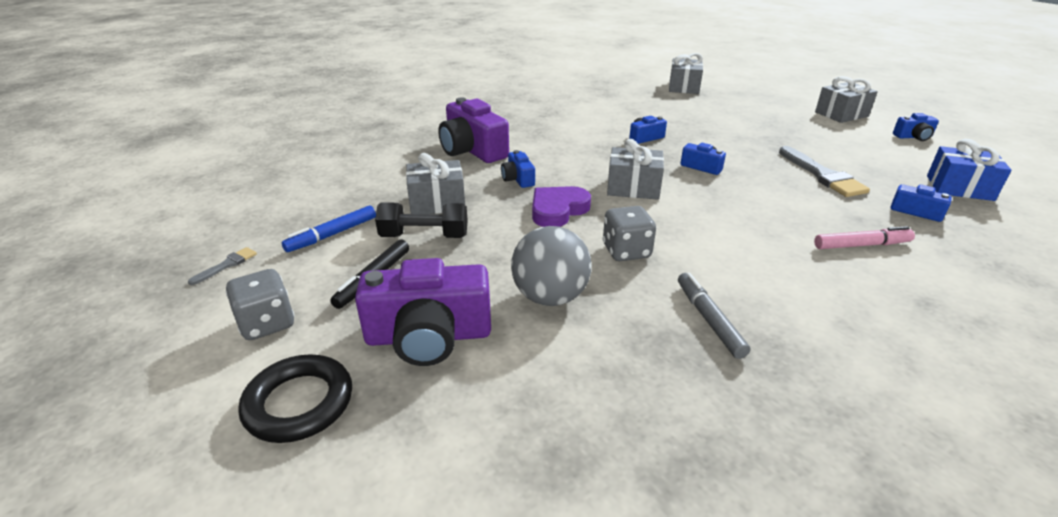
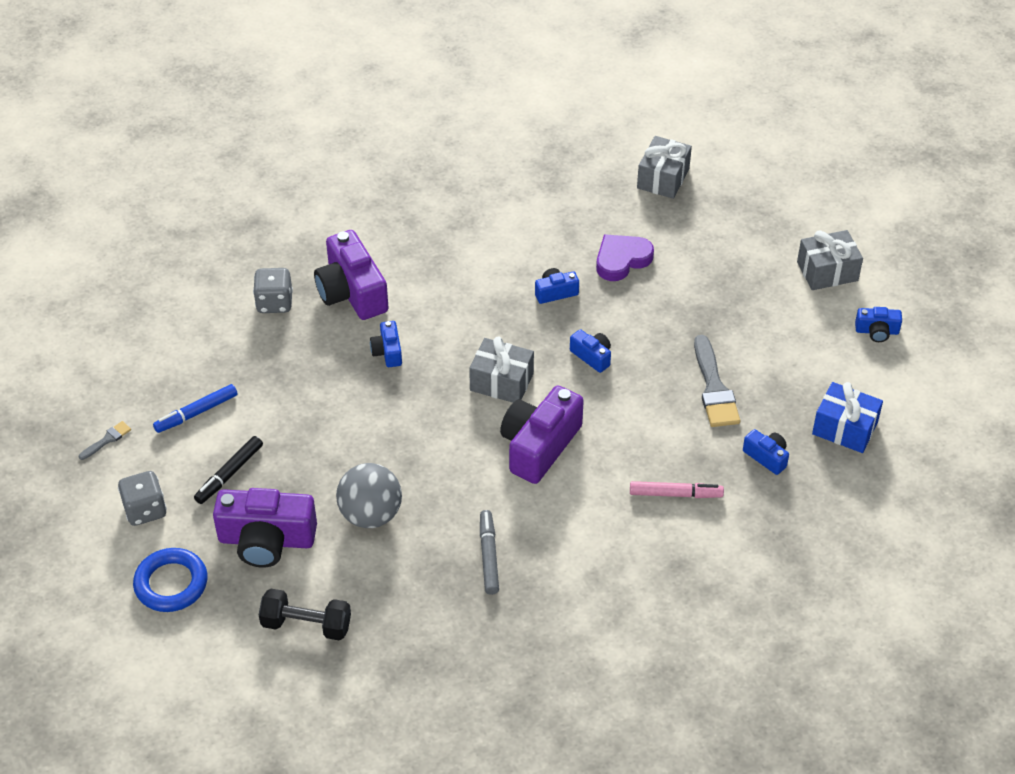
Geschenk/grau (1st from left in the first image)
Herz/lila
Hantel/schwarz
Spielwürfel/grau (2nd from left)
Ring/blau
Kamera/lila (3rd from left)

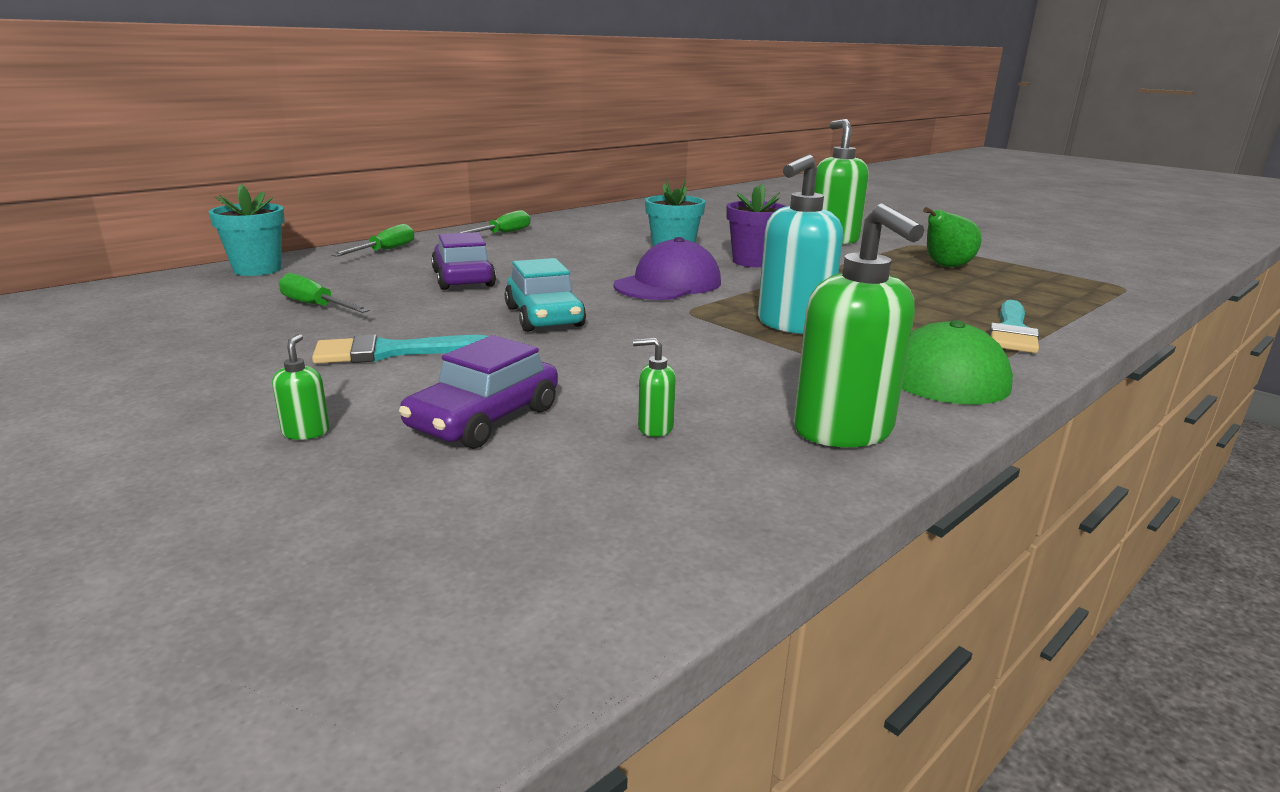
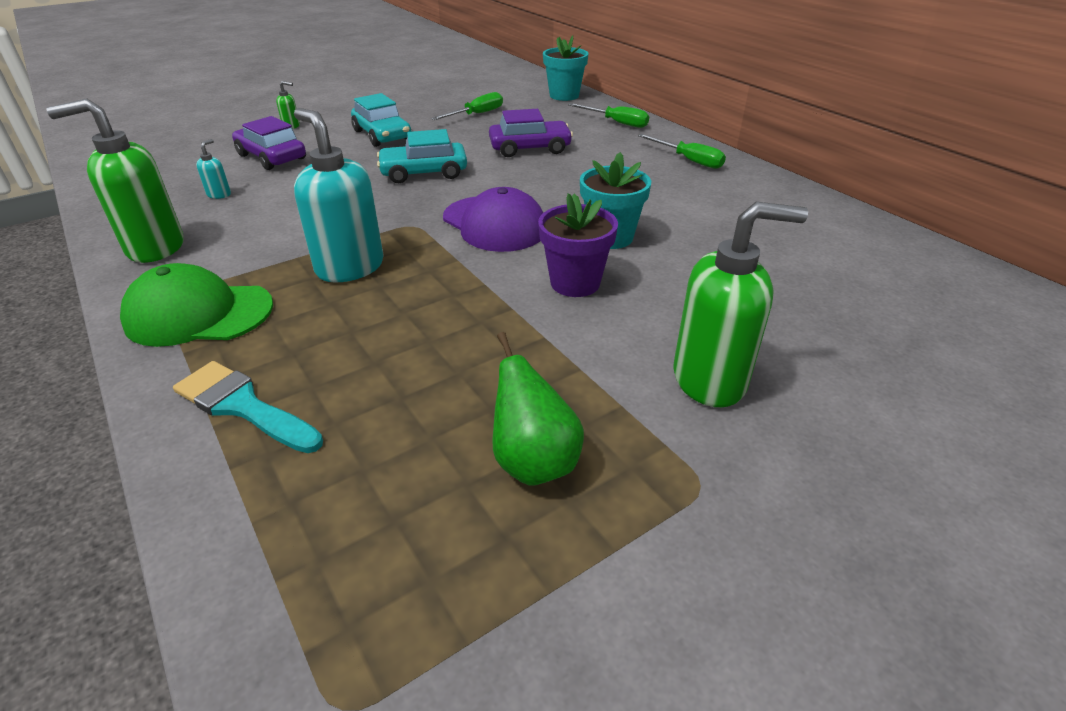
Auto/türkis (1st from left)
Seifenspender/türkis (1st from left)

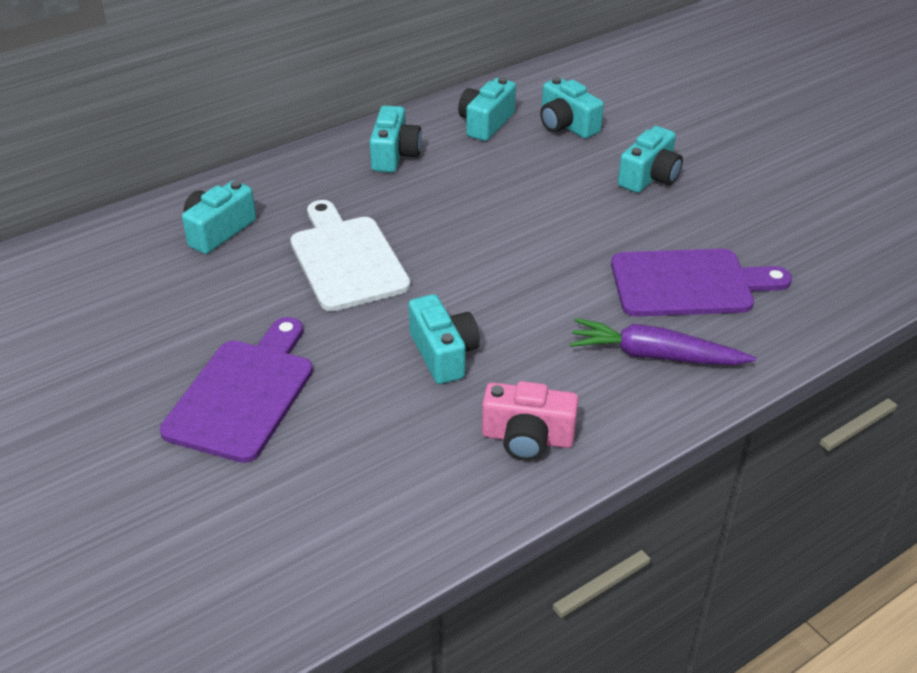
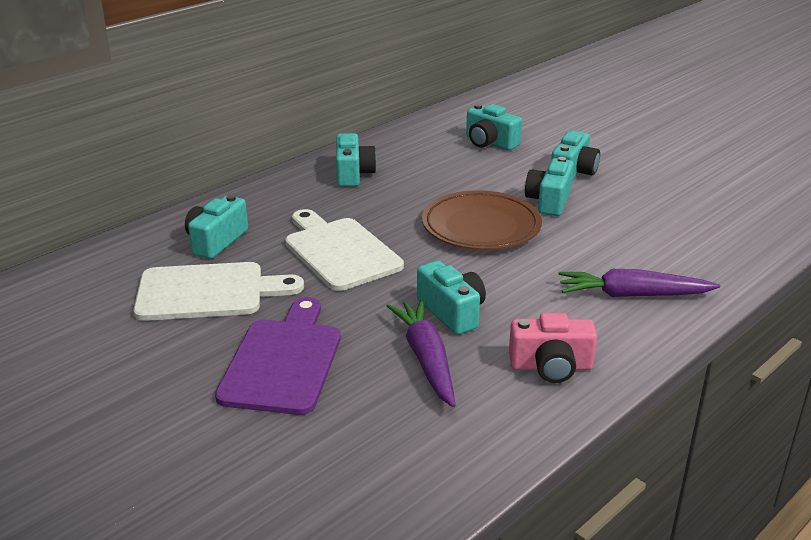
Kamera/türkis (5th from left)
Schneidebrett/lila (2nd from left in the first image)
Teller/braun
Schneidebrett/weiß (1st from left)
Karotte/lila (1st from left)

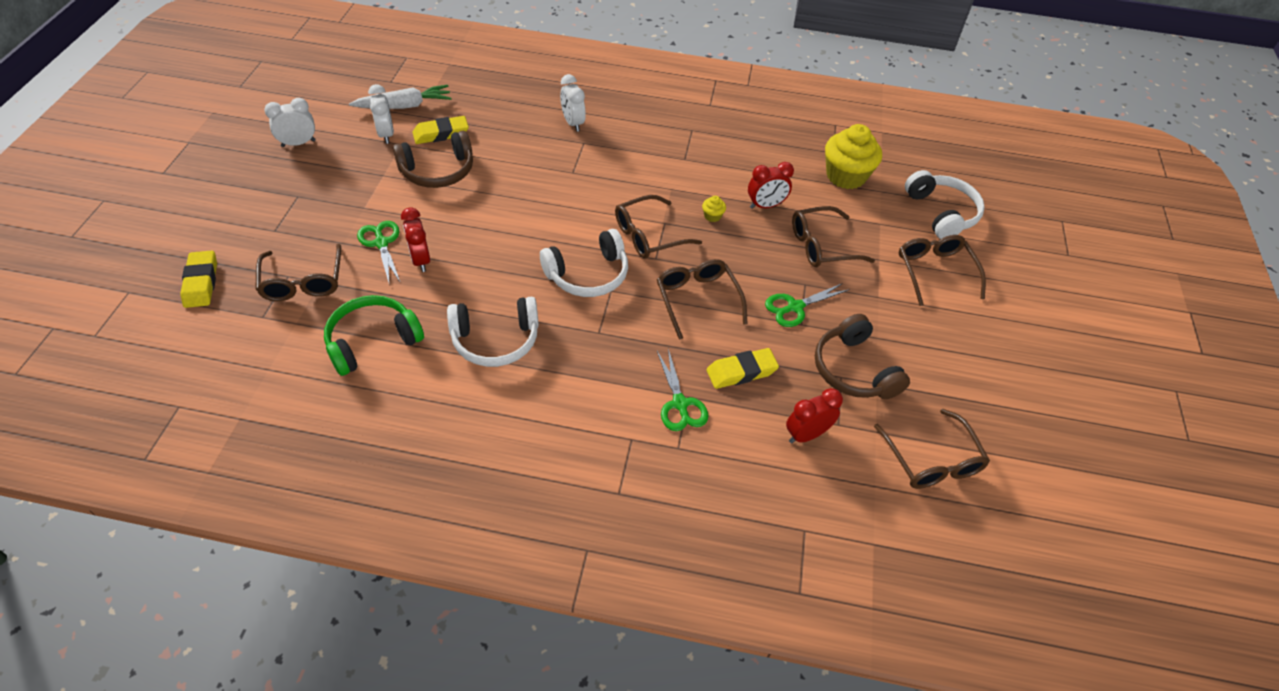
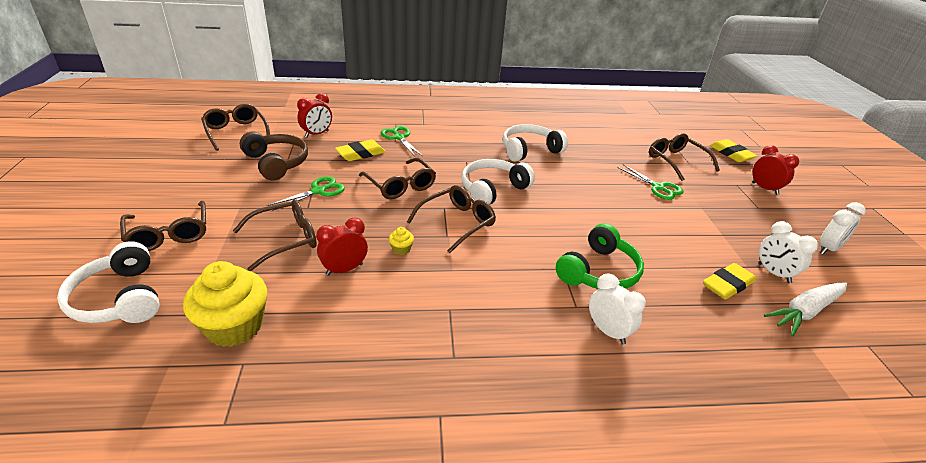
Kopfhörer/braun (1st from left in the first image)
Wecker/rot (3rd from left)
Kopfhörer/grün

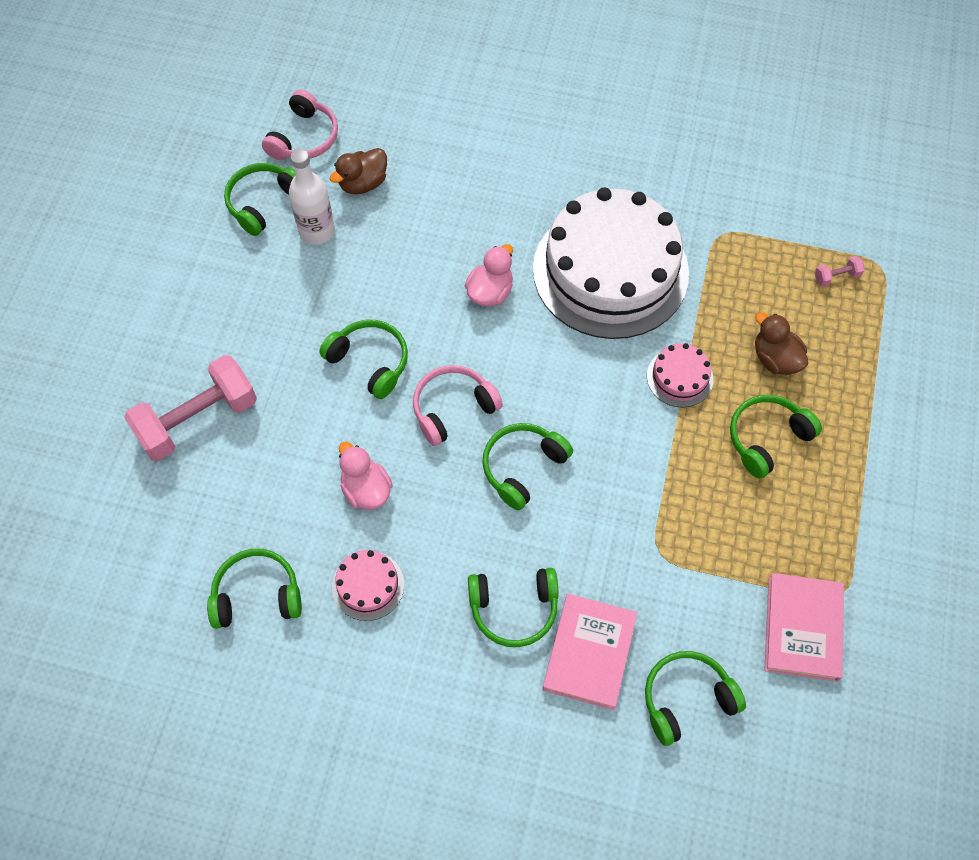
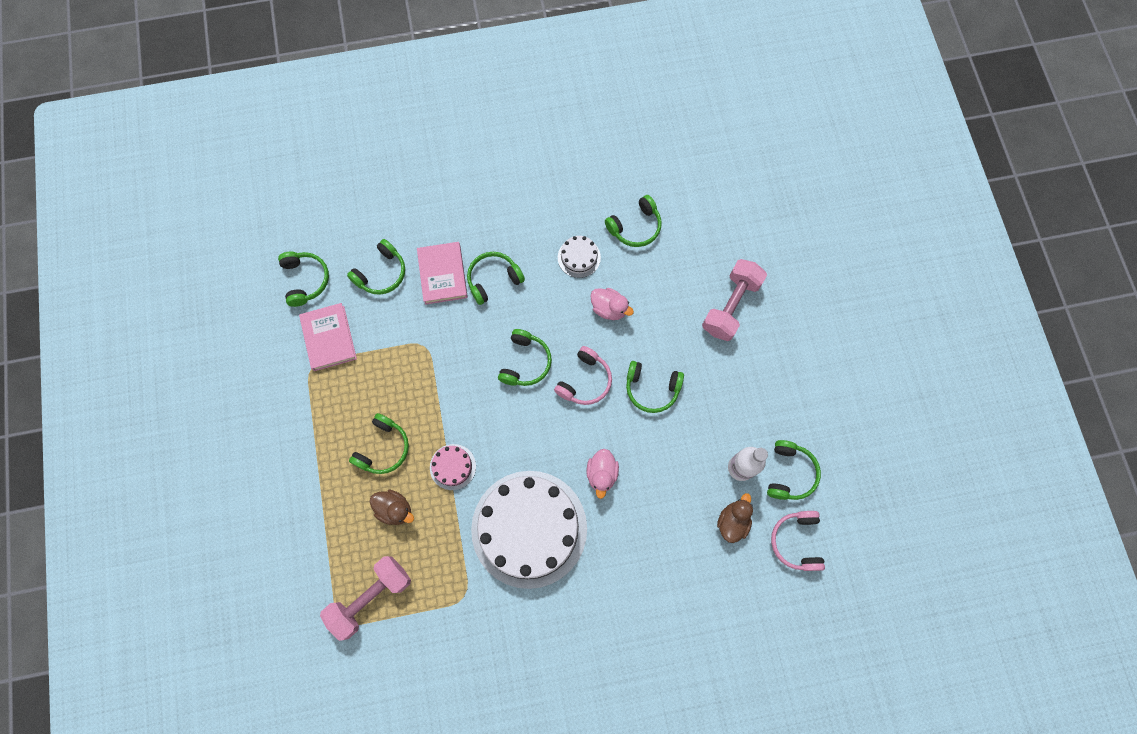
Hantel/rosa (1st from left)
Kuchen/weiß (2nd from left)
Kopfhörer/grün (1st from left)

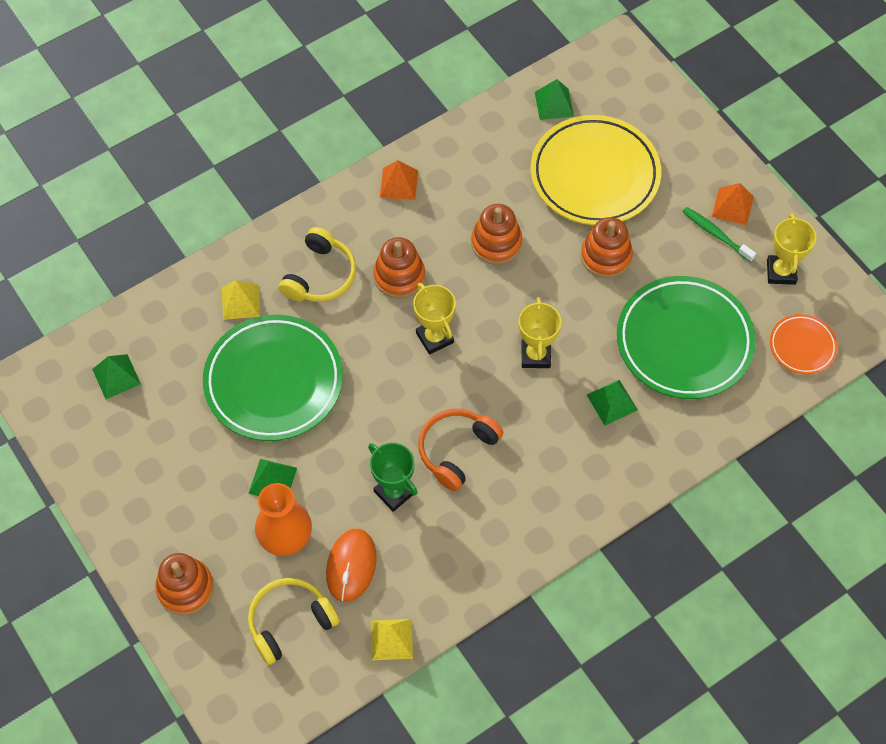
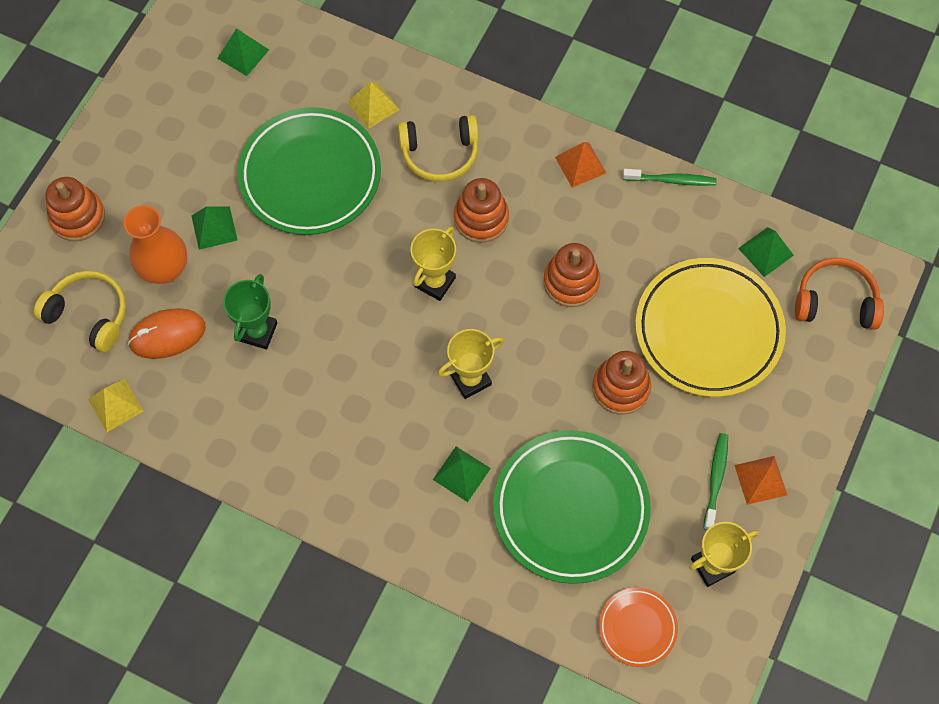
Kopfhörer/orange
Zahnbürste/grün (1st from left)

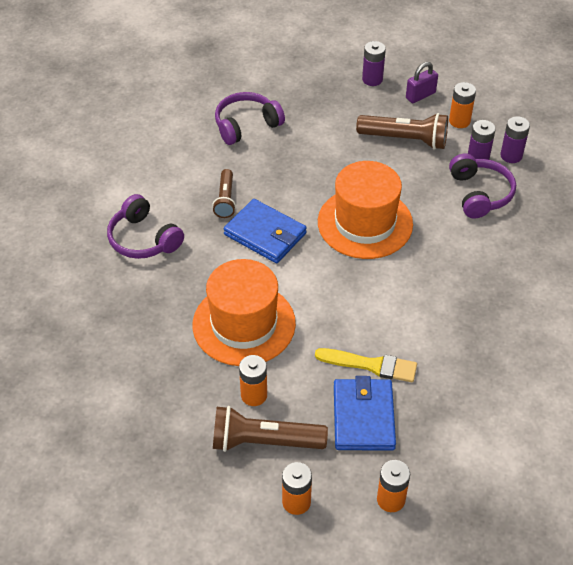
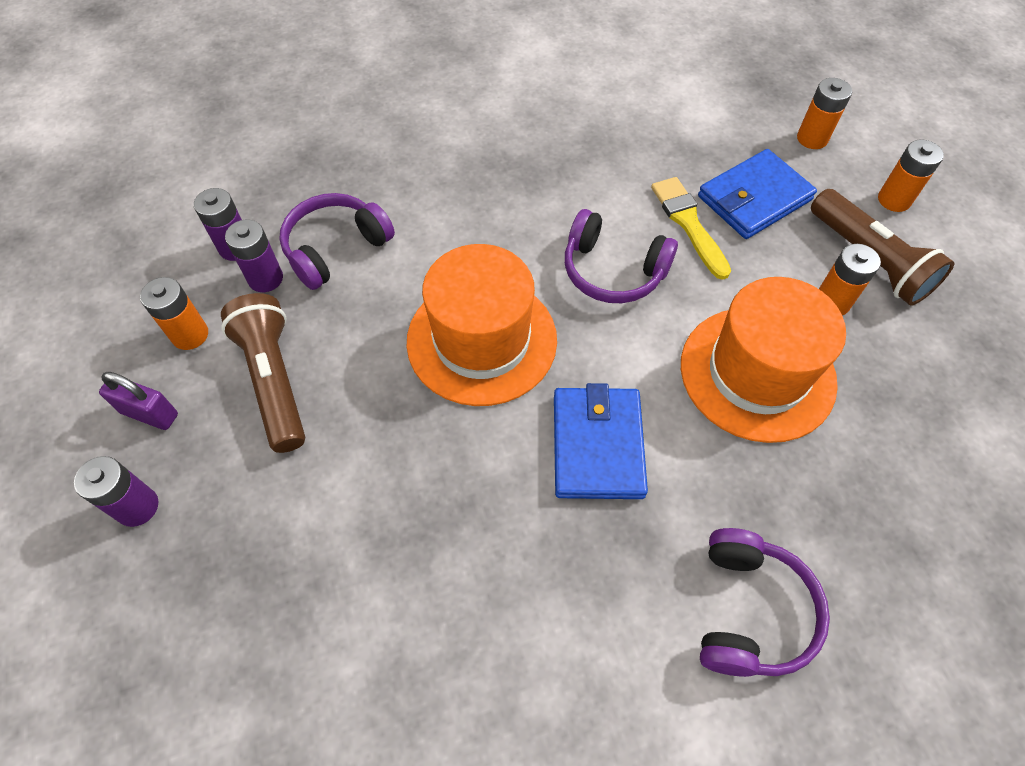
Kopfhörer/lila (2nd from left)
Taschenlampe/braun (1st from left in the first image)

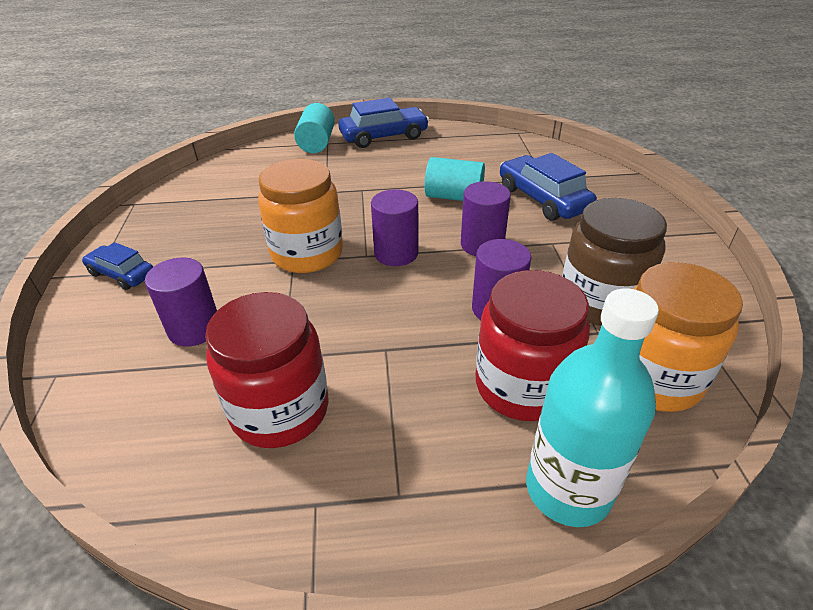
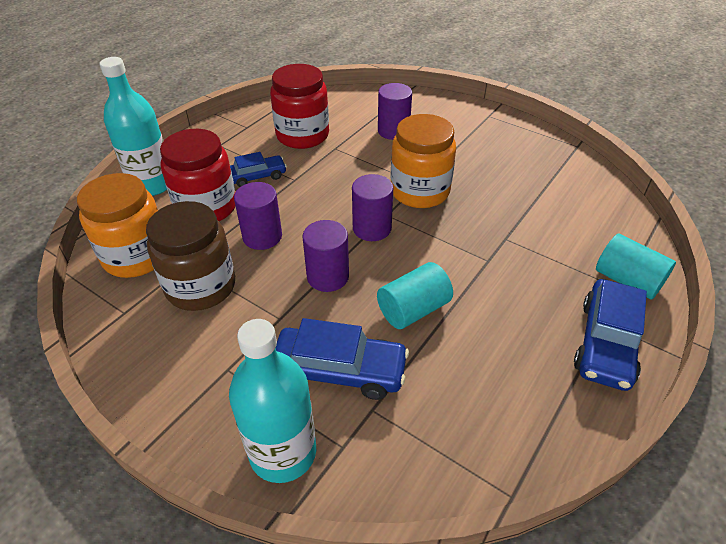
Auto/blau (1st from left)
Flasche/türkis (2nd from left)

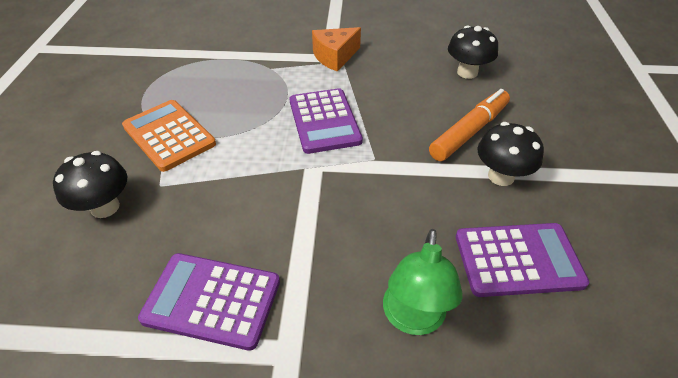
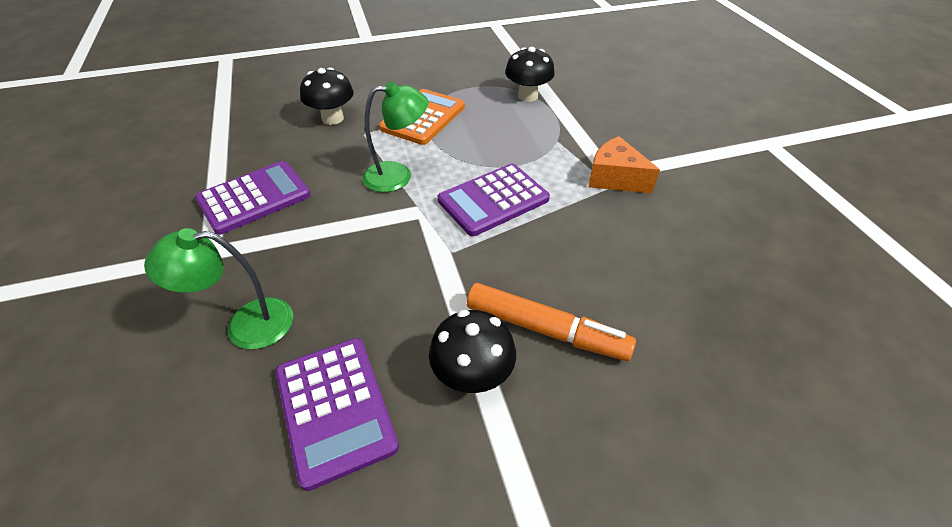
Pilz/schwarz (3rd from left)
Taschenrechner/lila (1st from left)
Lampe/grün (2nd from left)

